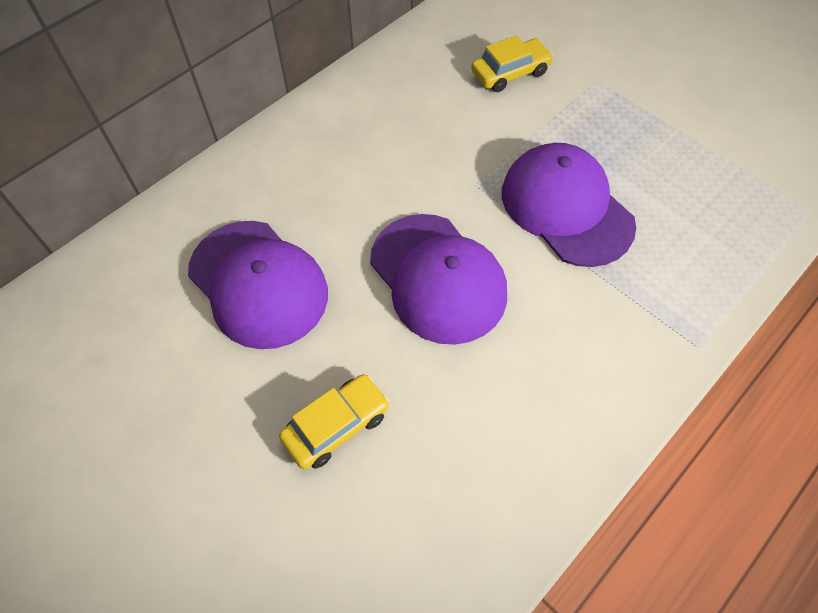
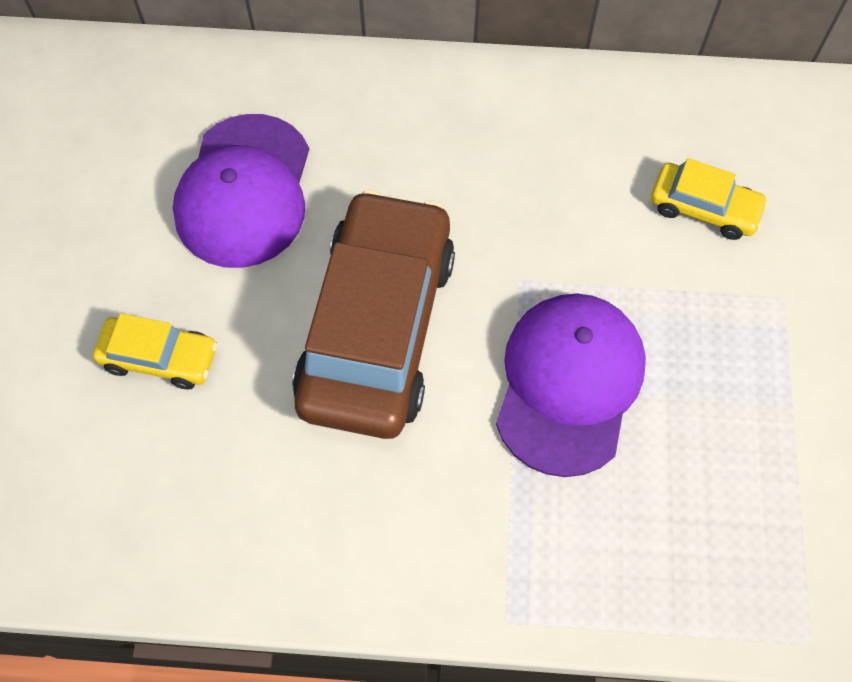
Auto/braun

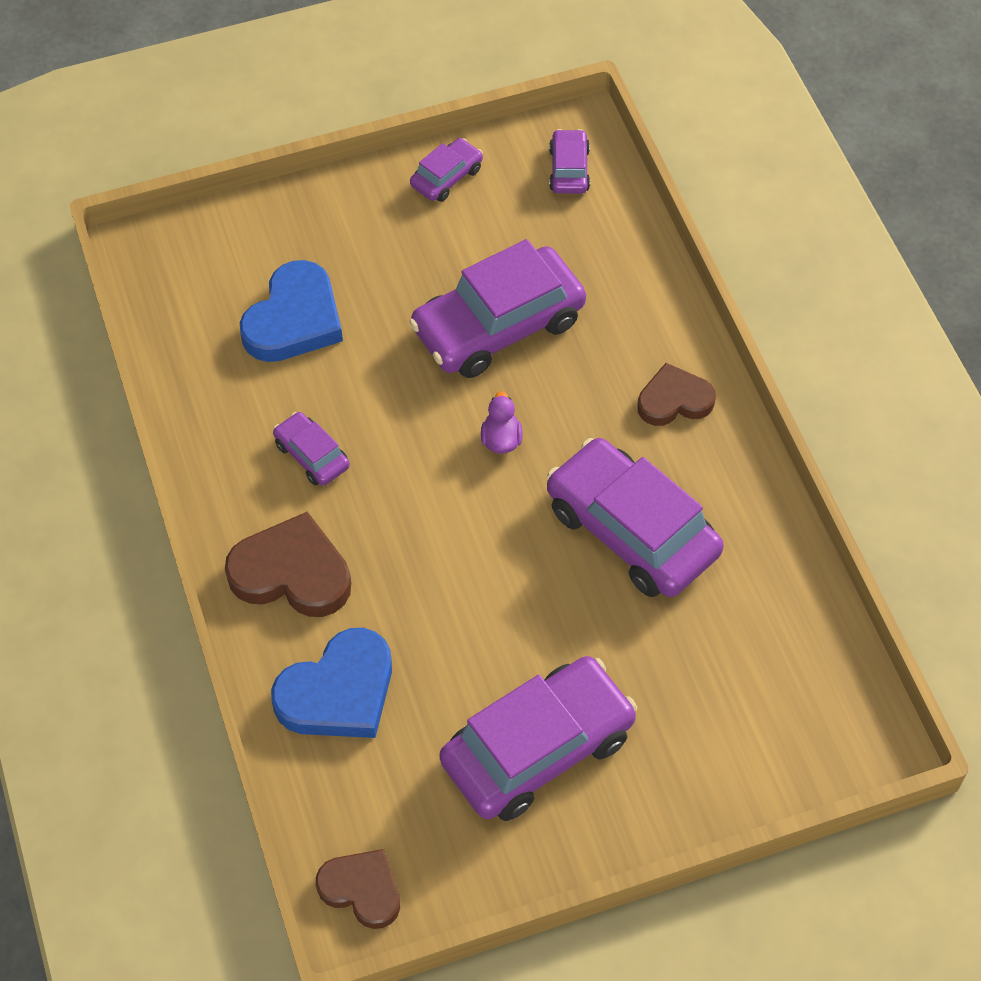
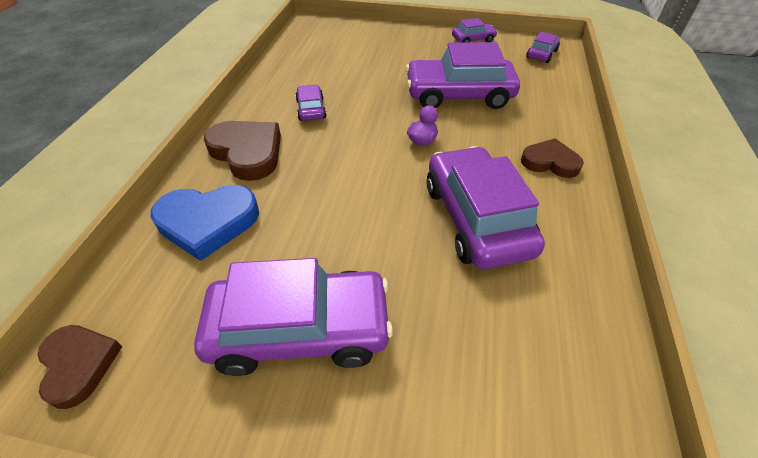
Herz/blau (1st from left in the first image)

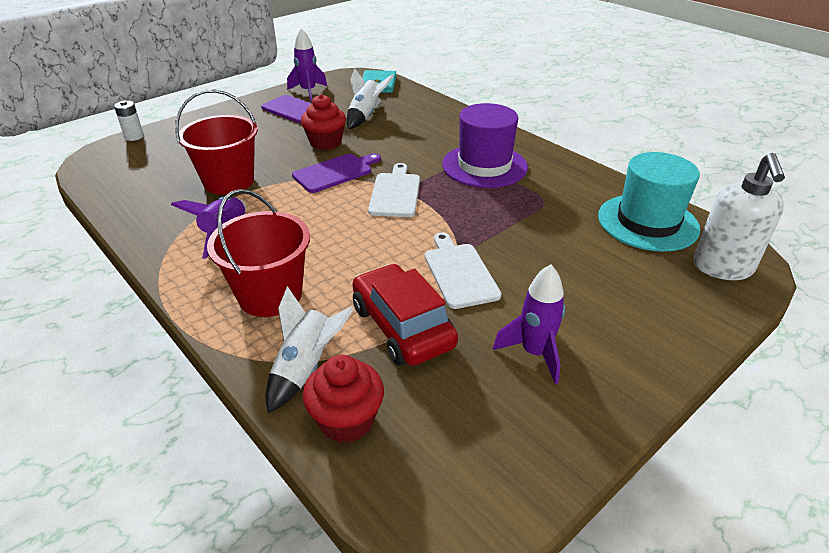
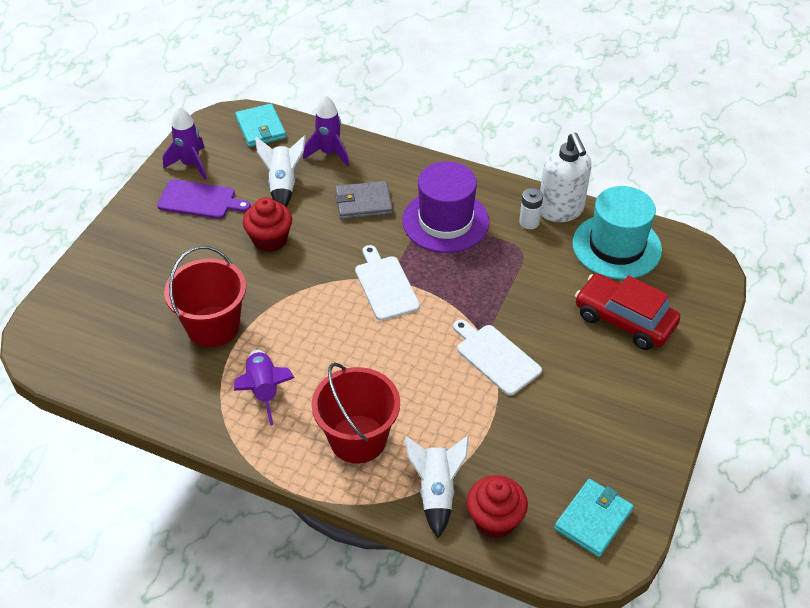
Batterie/weiß
Schneidebrett/lila (2nd from left in the first image)
Seifenspender/weiß
Auto/rot
Rakete/lila (3rd from left)
Geldbörse/grau
Geldbörse/türkis (2nd from left)

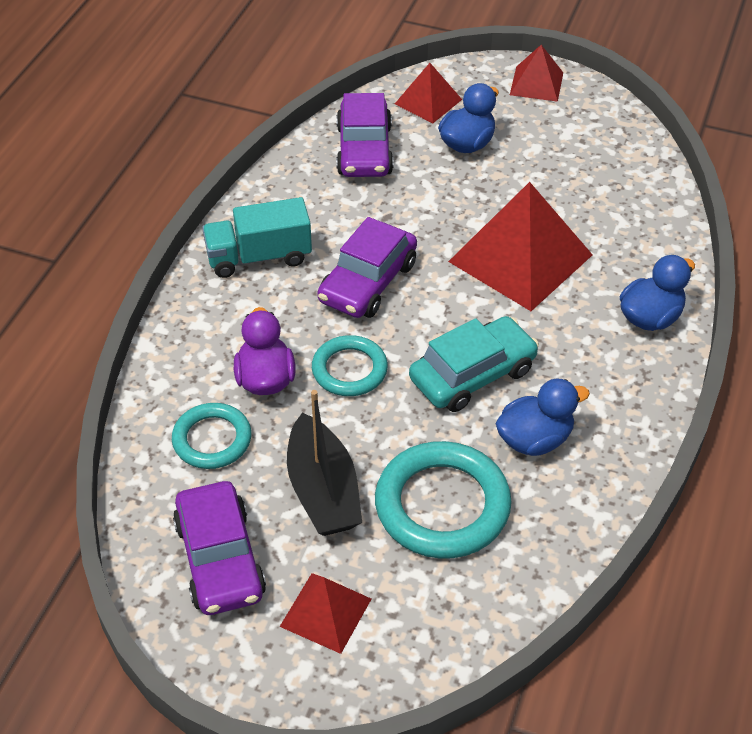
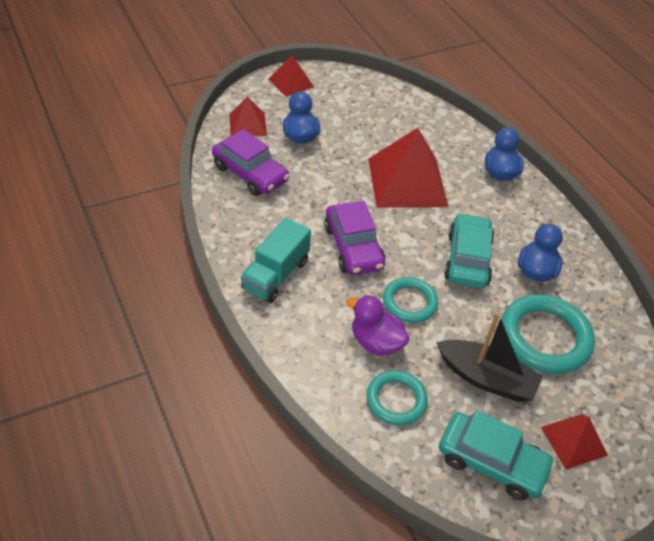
Auto/türkis (2nd from left)

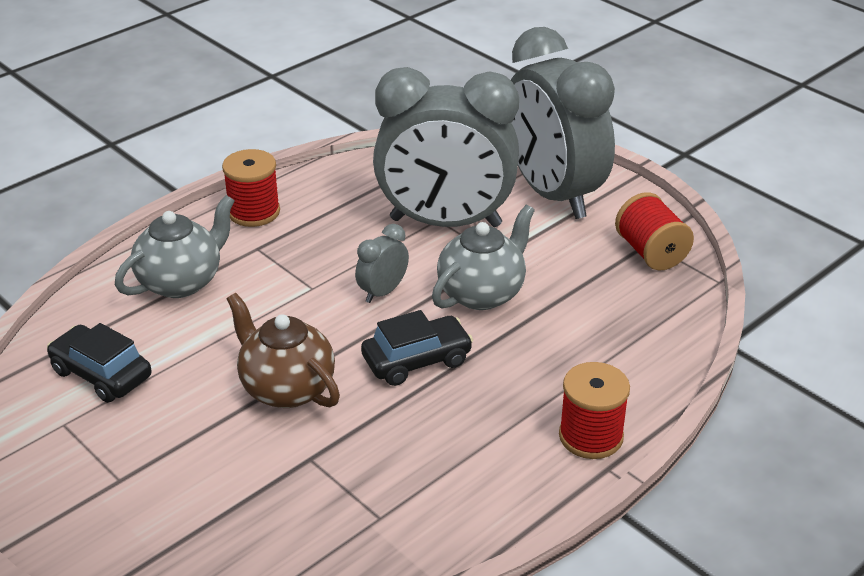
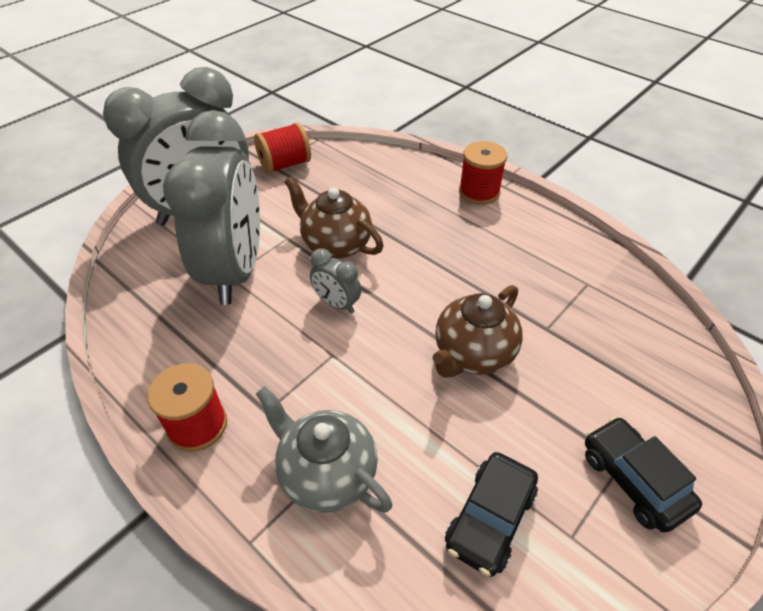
Teekanne/braun (1st from left)
Auto/schwarz (2nd from left)

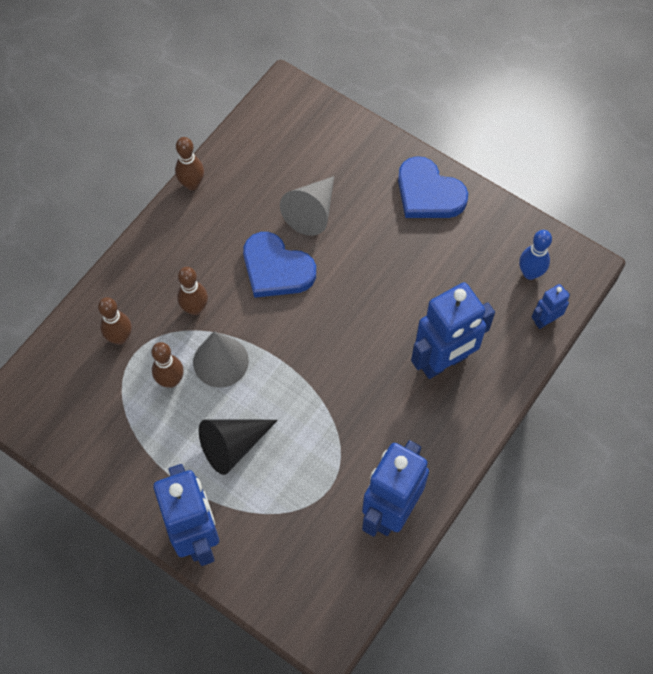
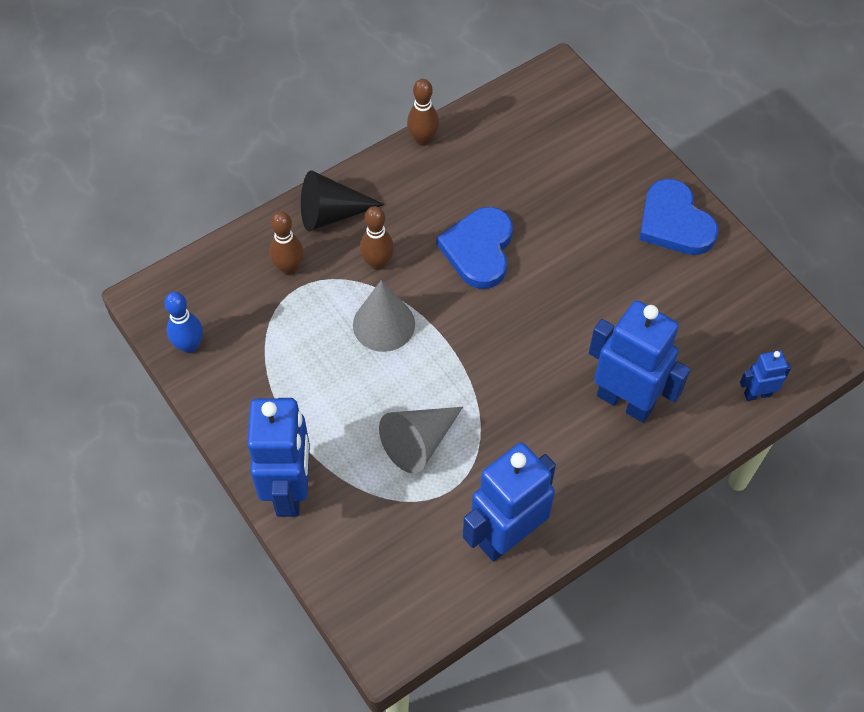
Kegel/grau (2nd from left)
Bowlingkegel/blau
Herz/blau (1st from left)
Roboter/blau (3rd from left)
Bowlingkegel/braun (2nd from left in the first image)
Kegel/schwarz

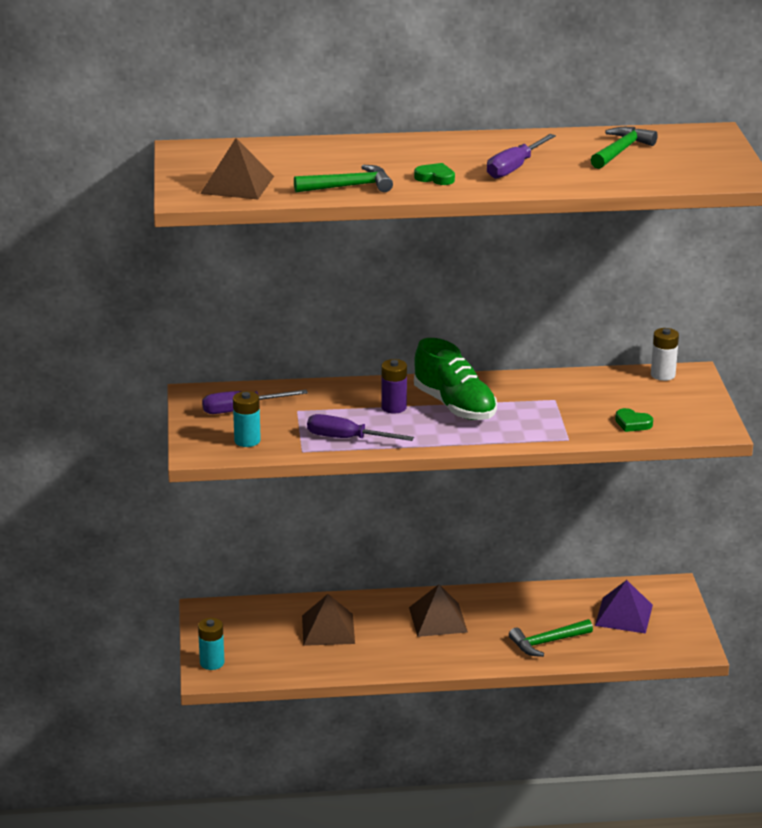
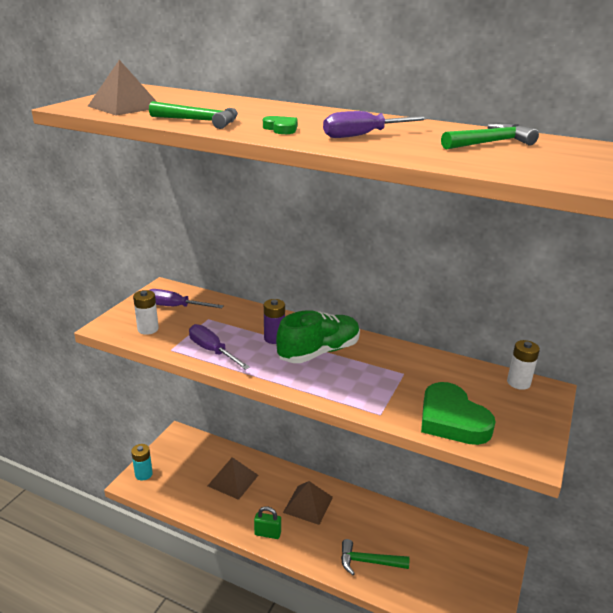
Schuh/grün
Batterie/weiß (1st from left)
Herz/grün (2nd from left)
Pyramide/lila
Vorhängeschloss/grün

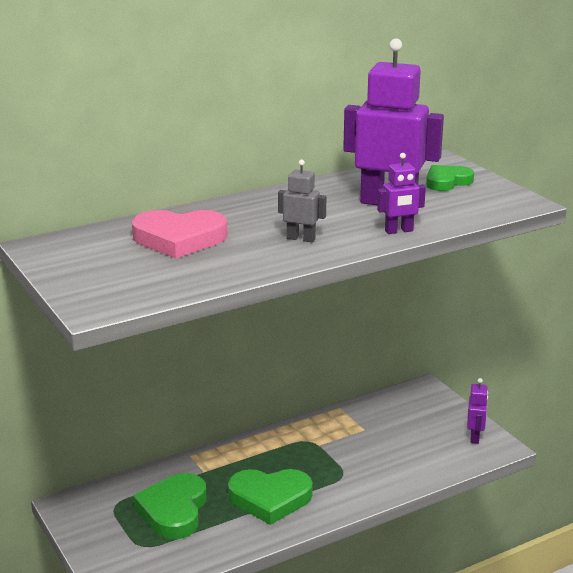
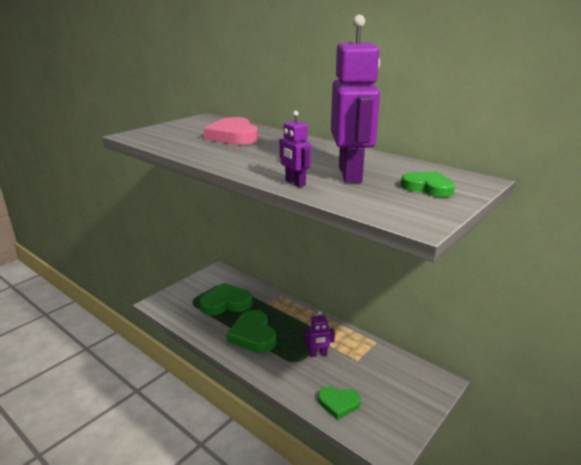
Roboter/grau
Roboter/lila (2nd from left)
Herz/grün (3rd from left)

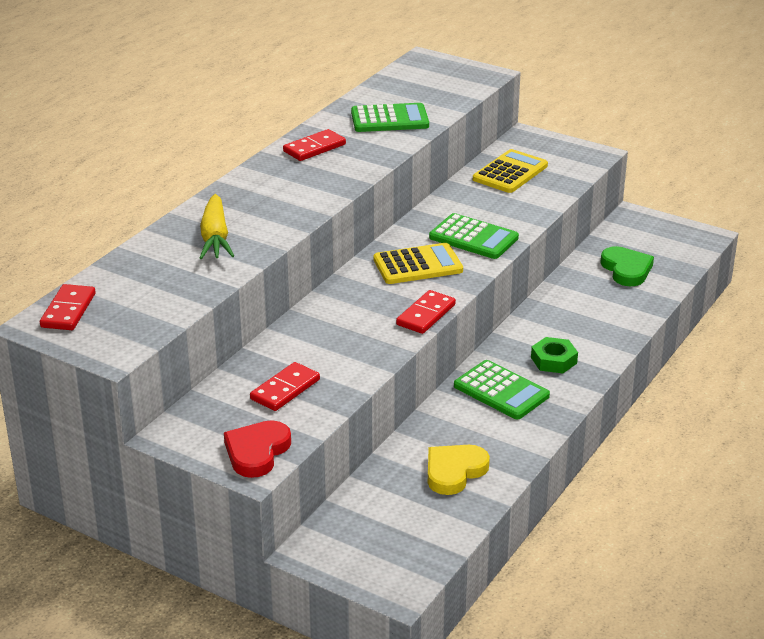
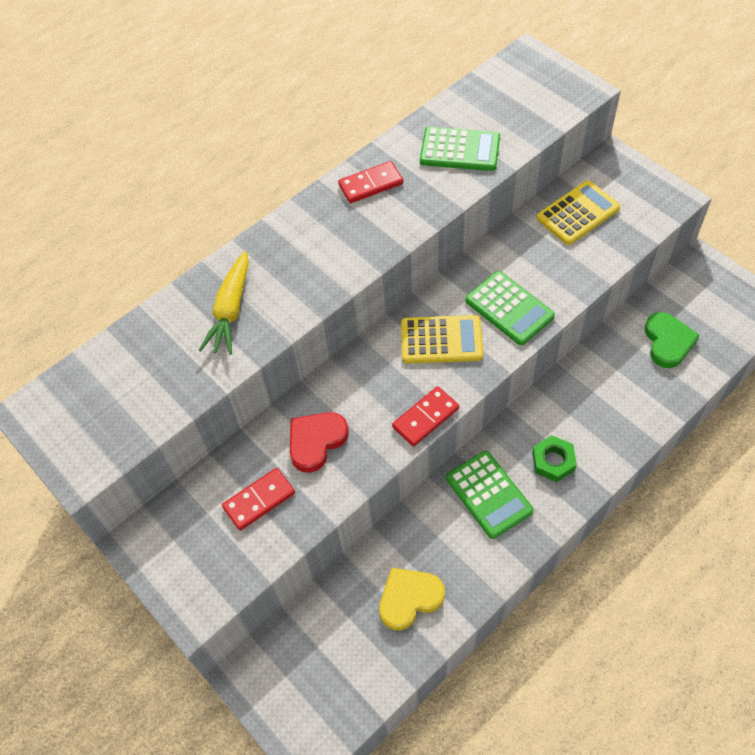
Dominostein/rot (1st from left in the first image)
Herz/rot

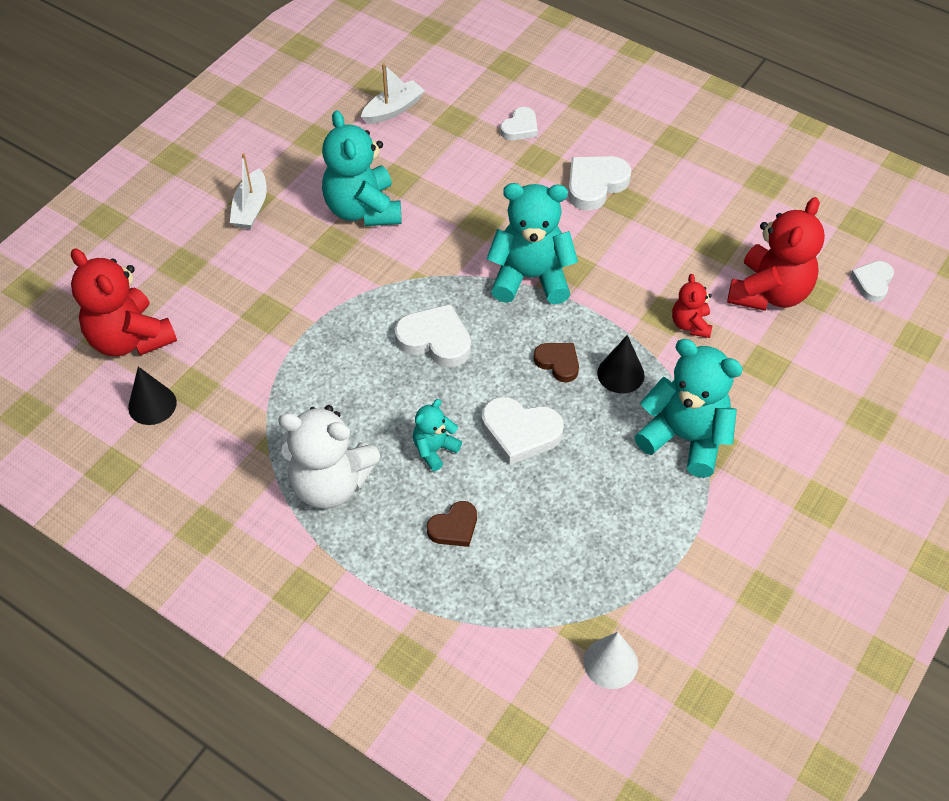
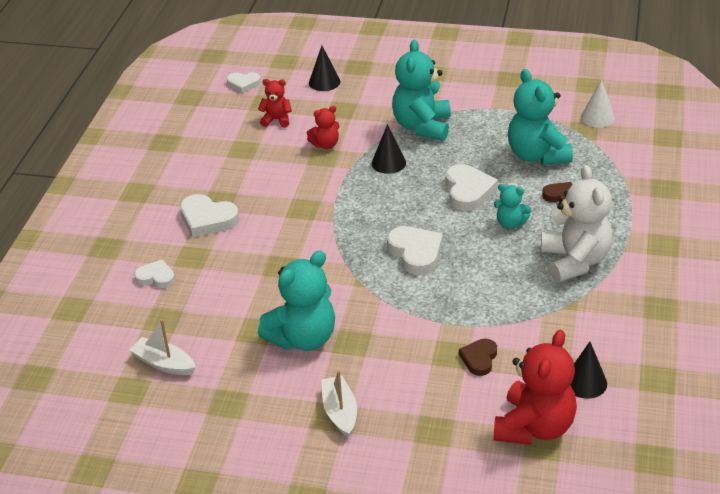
Boot/weiß (2nd from left)
Teddybär/türkis (4th from left)
Teddybär/rot (1st from left)
Herz/weiß (4th from left)
Herz/braun (1st from left)
Kegel/schwarz (1st from left)

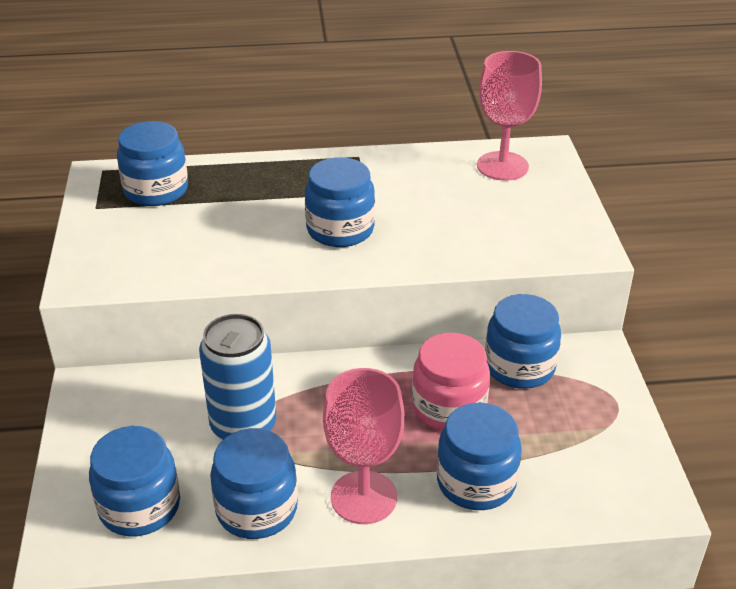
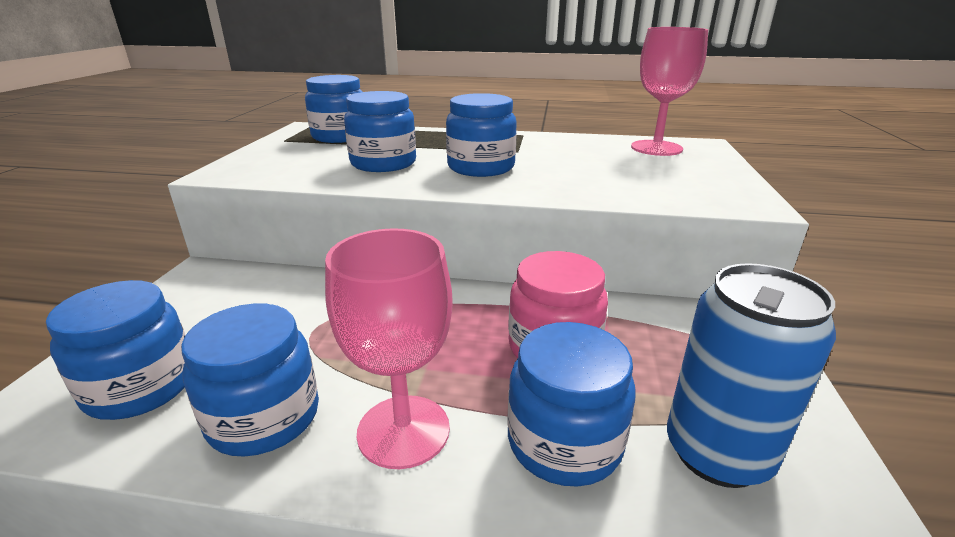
Einmachglas/blau (4th from left)
Dose/blau

